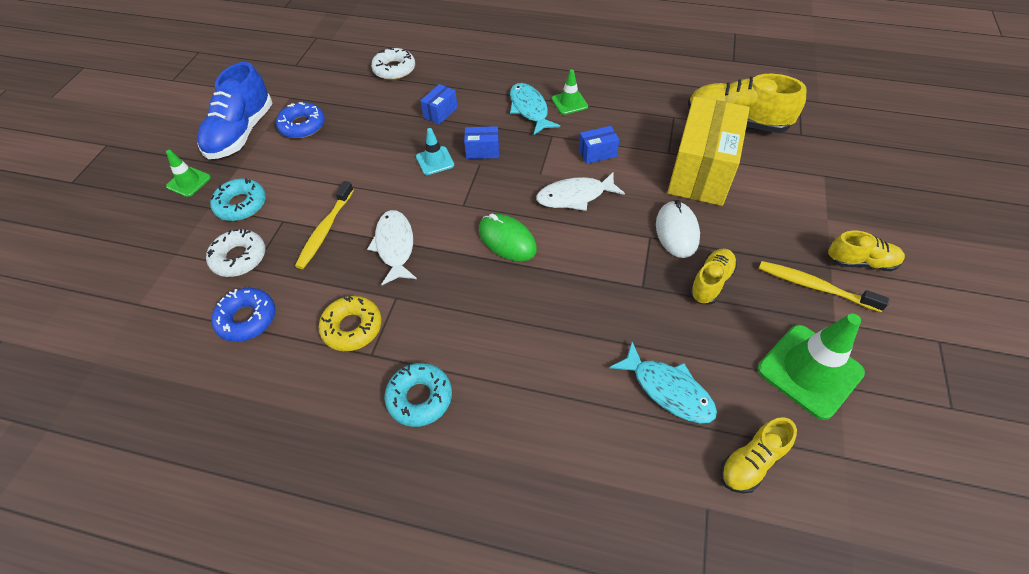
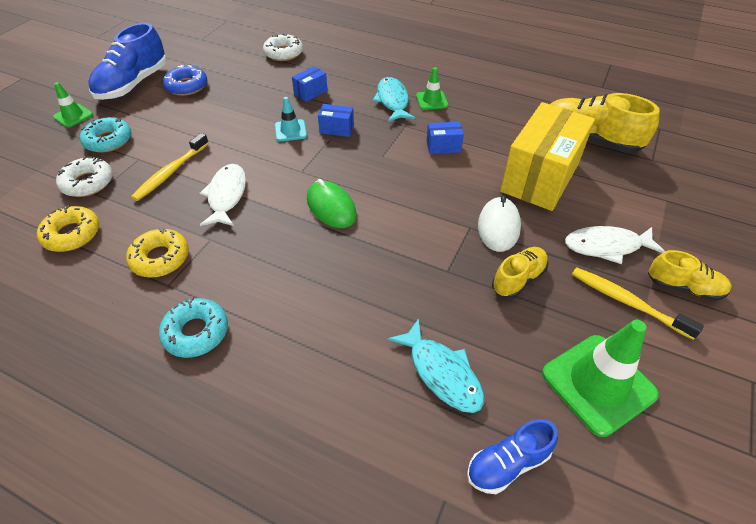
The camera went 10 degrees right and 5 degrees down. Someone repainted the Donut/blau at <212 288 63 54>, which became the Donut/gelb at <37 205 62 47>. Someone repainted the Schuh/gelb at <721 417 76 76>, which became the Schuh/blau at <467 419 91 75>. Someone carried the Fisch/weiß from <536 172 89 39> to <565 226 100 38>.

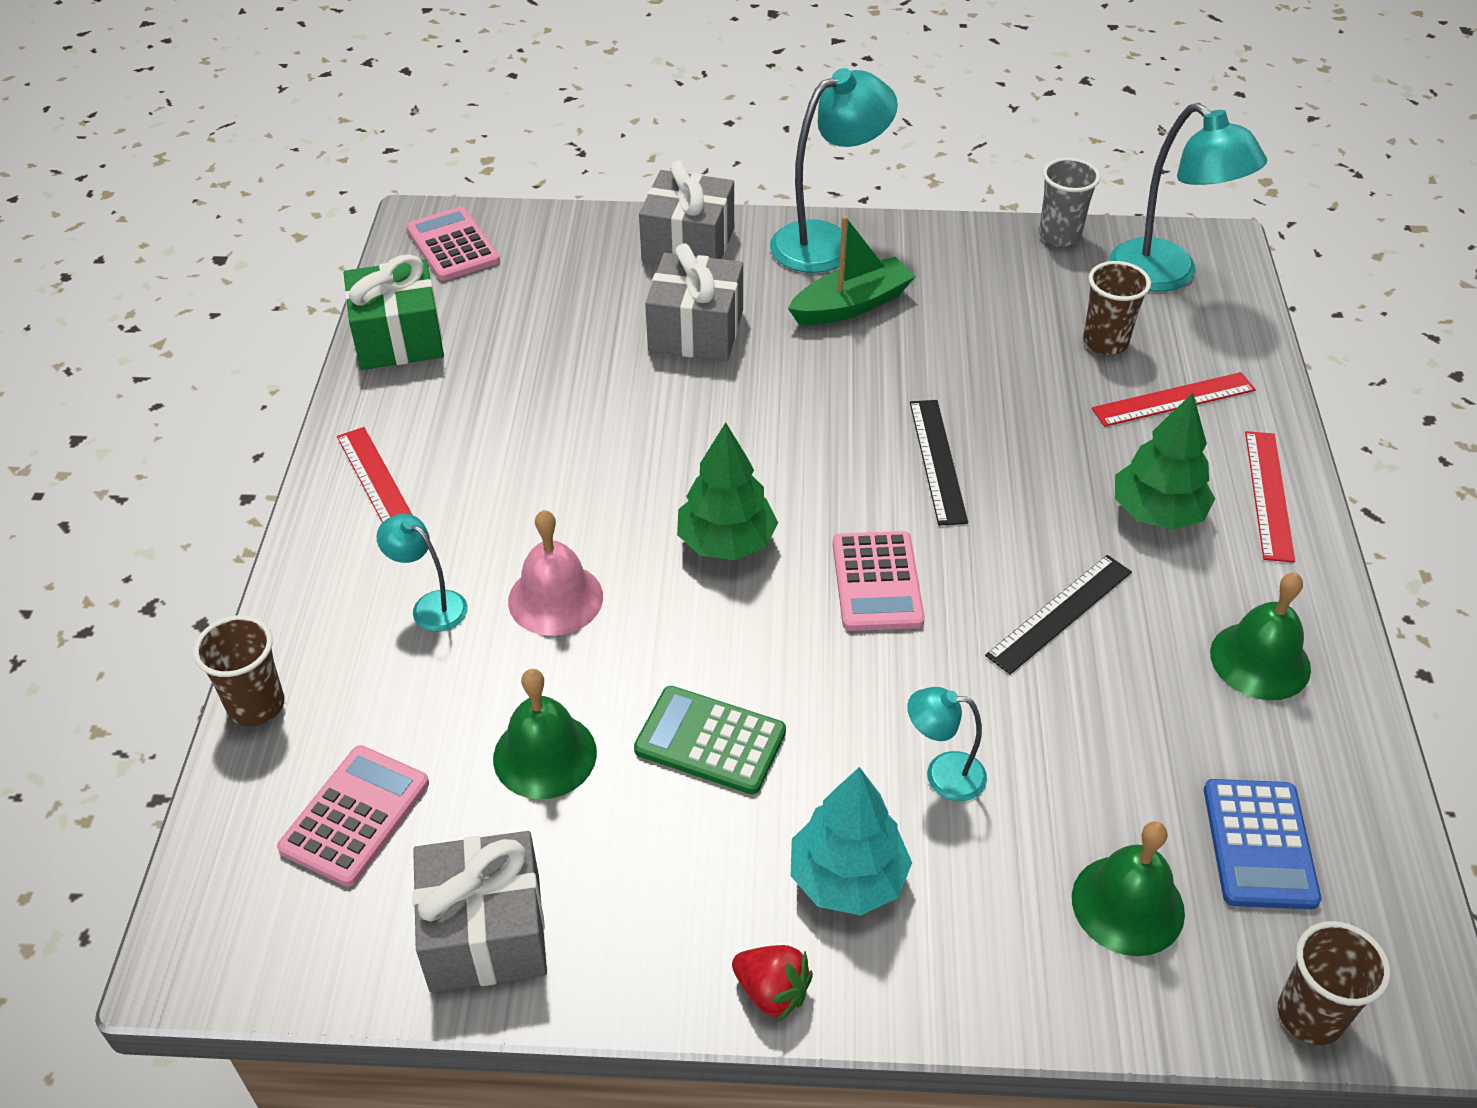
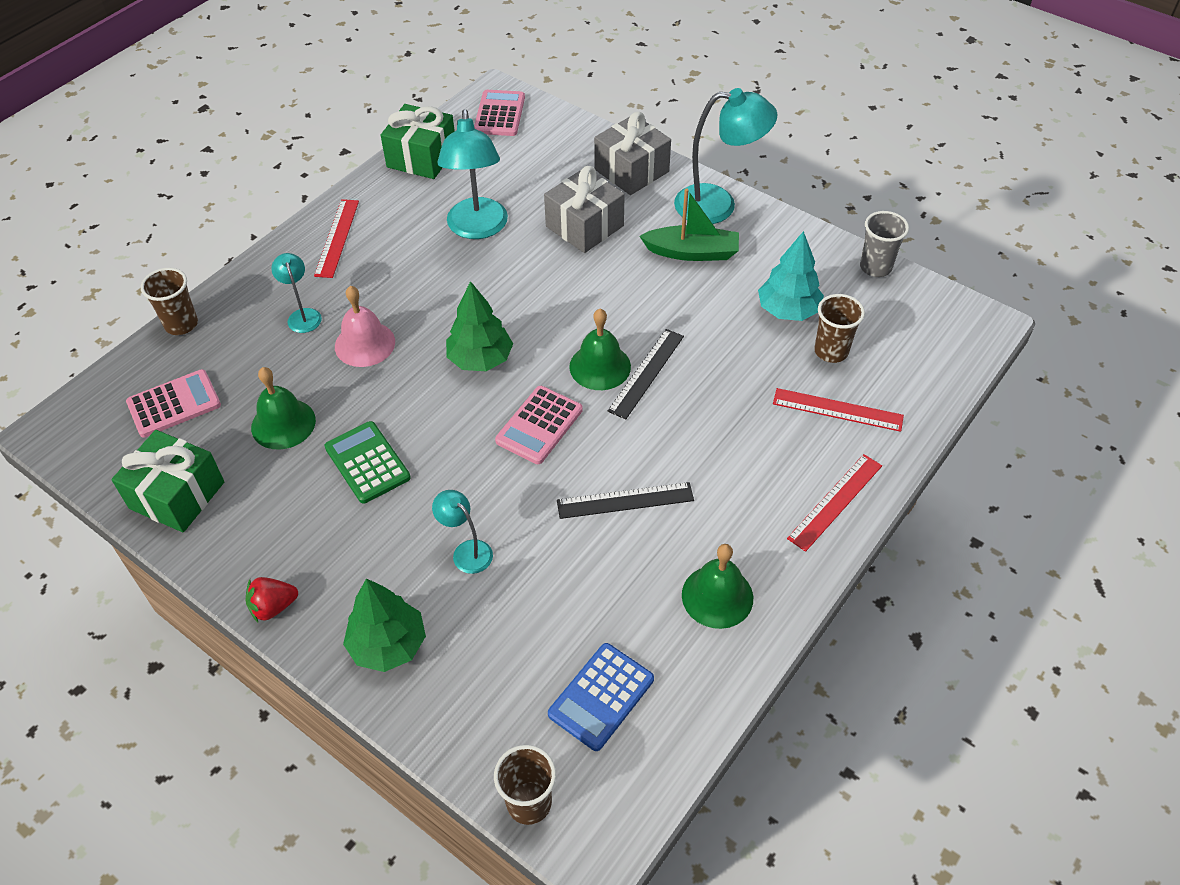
The camera went 35 degrees right and 5 degrees up. Someone repainted the Geschenk/grau at <413 831 134 161>, which became the Geschenk/grün at <111 430 113 102>. Someone rotated the Erdbeere/rot at <732 945 81 77> by 90 degrees clockwise. Someone carried the Baum/grün from <1115 393 100 137> to <343 579 83 93>. Someone carried the Lampe/türkis from <1109 103 158 189> to <437 109 71 130>. Someone carried the Glocke/grün from <1072 821 113 135> to <569 309 62 81>. Someone carried the Baum/türkis from <791 767 121 149> to <758 231 66 90>.

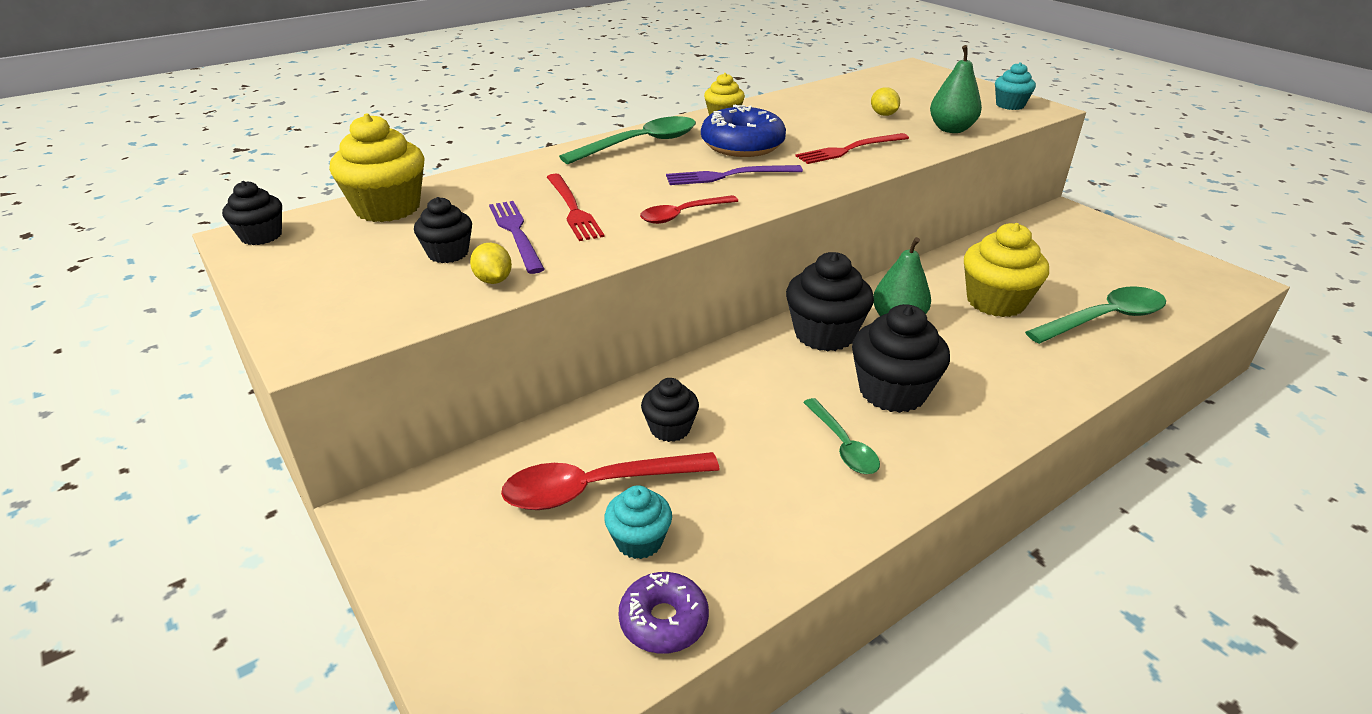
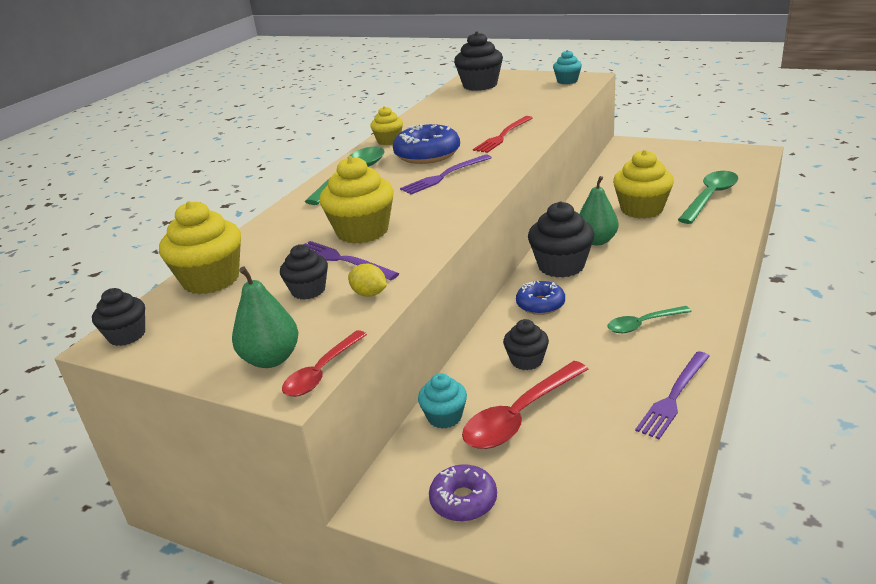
The camera went 25 degrees left and 5 degrees down. Someone carried the Birne/grün from <930 45 52 88> to <232 267 66 101>. Someone carried the Löffel/rot from <640 195 98 29> to <282 330 85 67>. Someone swapped the Gabel/rot at <547 174 58 67> for the Muffin/gelb at <319 156 75 88>. Someone carried the Muffin/türkis from <604 485 68 74> to <418 373 49 55>. Someone carried the Donut/lila from <619 572 90 82> to <429 464 68 58>. Someone carried the Muffin/schwarz from <852 304 98 109> to <454 31 49 60>. Someone put down the Donut/blau at <516 280 49 35>. Someone rotated the Löffel/grün at <803 398 77 76> by 120 degrees clockwise. Someone put down the Gabel/lila at <635 351 75 88>. Someone took away the Zitrone/gelb at <871 87 29 29>.

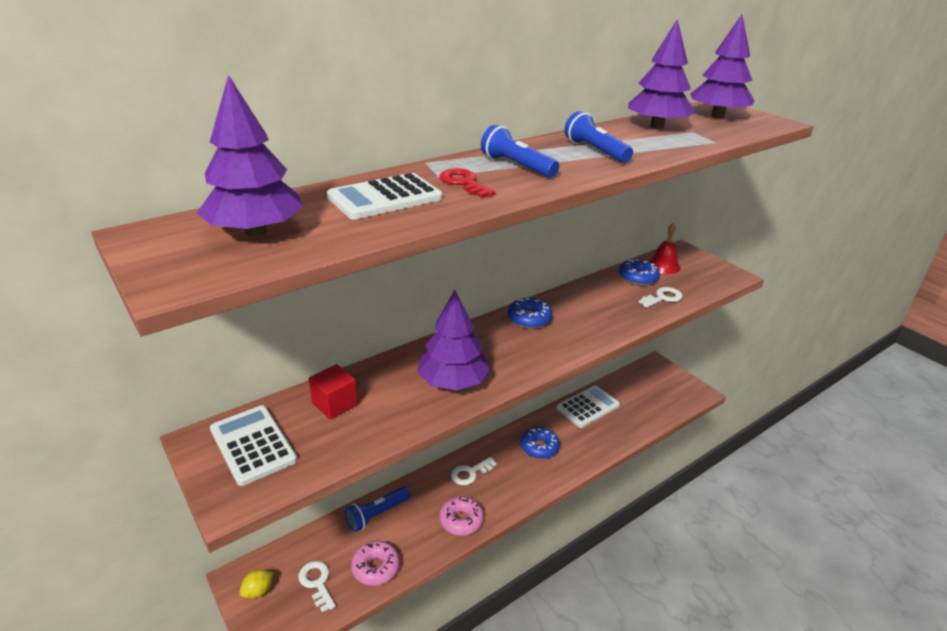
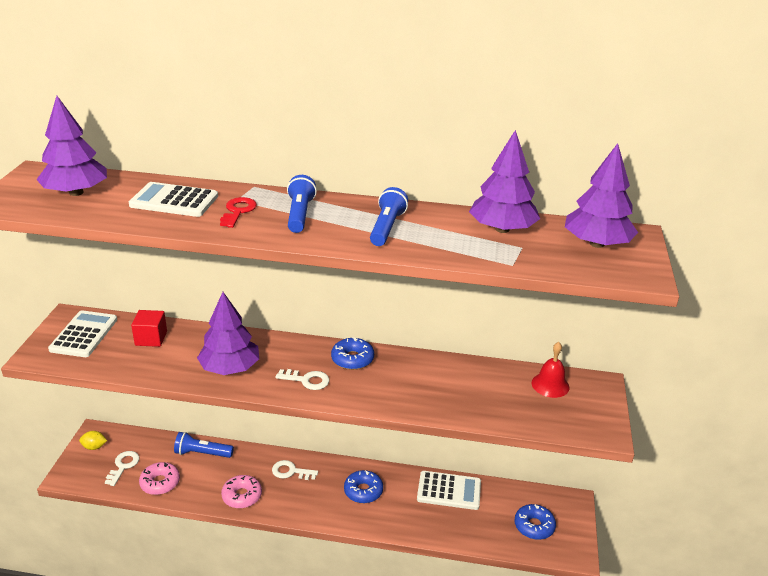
The camera went 45 degrees right and 0 degrees up. Someone carried the Schlüssel/weiß from <639 287 44 21> to <276 369 53 21>. Someone carried the Donut/blau from <619 259 41 27> to <514 504 42 36>.

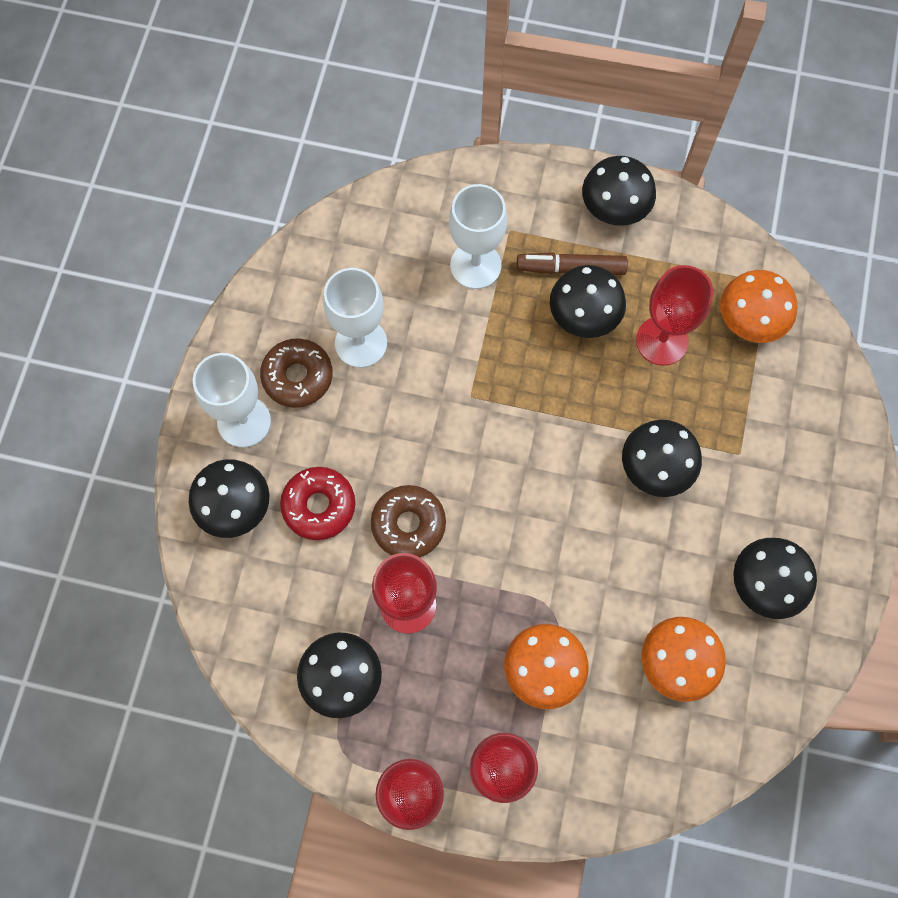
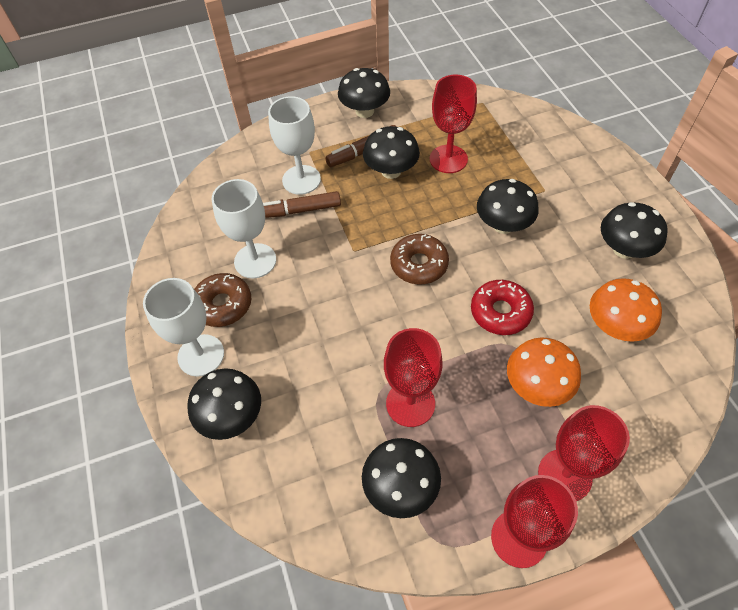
The camera went 30 degrees left and 15 degrees down. Someone put down the Filzstift/braun at <263 191 78 27>. Someone carried the Donut/braun from <371 485 75 72> to <390 234 59 51>. Someone carried the Donut/rot from <280 467 75 73> to <471 280 63 55>. Someone took away the Pilz/orange at <720 270 77 73>.

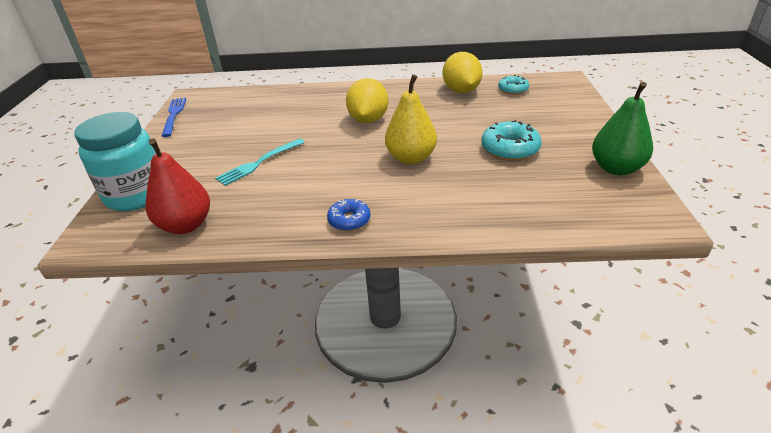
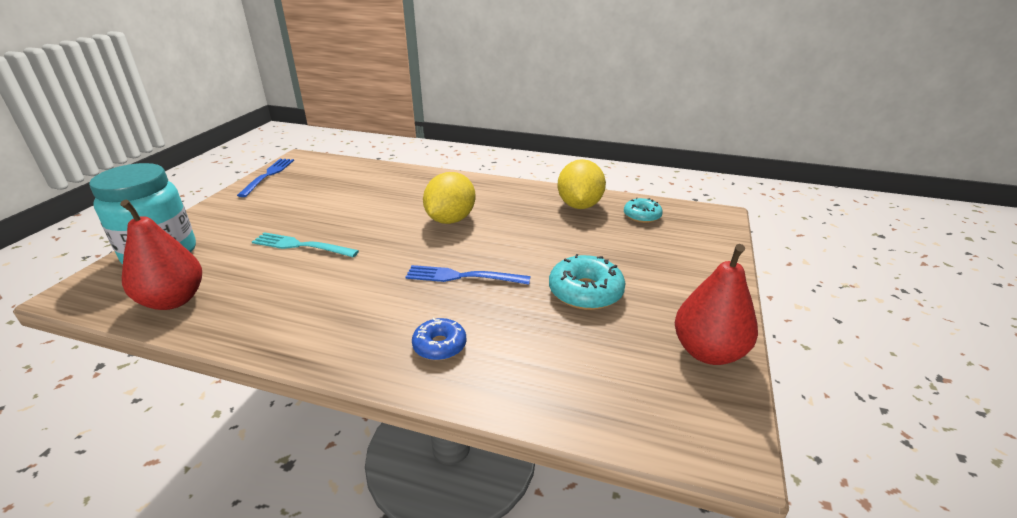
The camera went 15 degrees right and 5 degrees down. Someone rotated the Gabel/türkis at <215 139 90 47> by 45 degrees clockwise. Someone swapped the Birne/gelb at <385 74 52 90> for the Gabel/blau at <406 265 125 20>. Someone carried the Donut/blau from <327 199 44 32> to <412 318 54 43>. Someone repainted the Birne/grün at <592 82 61 93>, which became the Birne/rot at <675 244 83 121>.

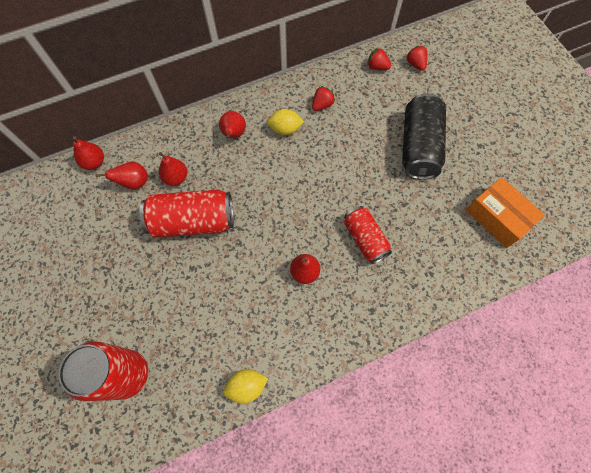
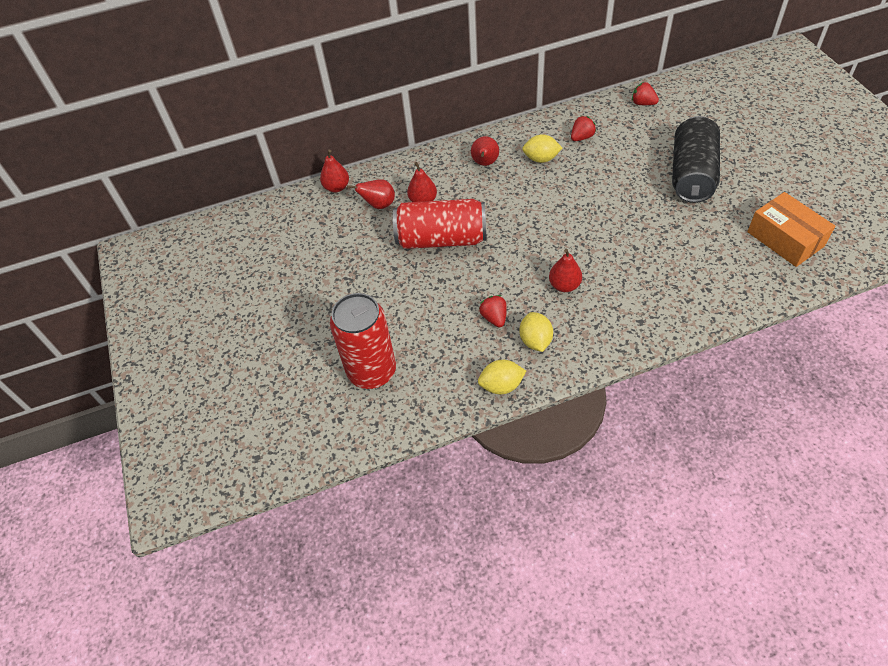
The camera went 10 degrees right and 15 degrees down. Someone carried the Erdbeere/rot from <406 46 21 25> to <479 295 28 32>. Someone put down the Zitrone/gelb at <520 312 33 40>. Someone took away the Dose/rot at <344 206 48 58>.

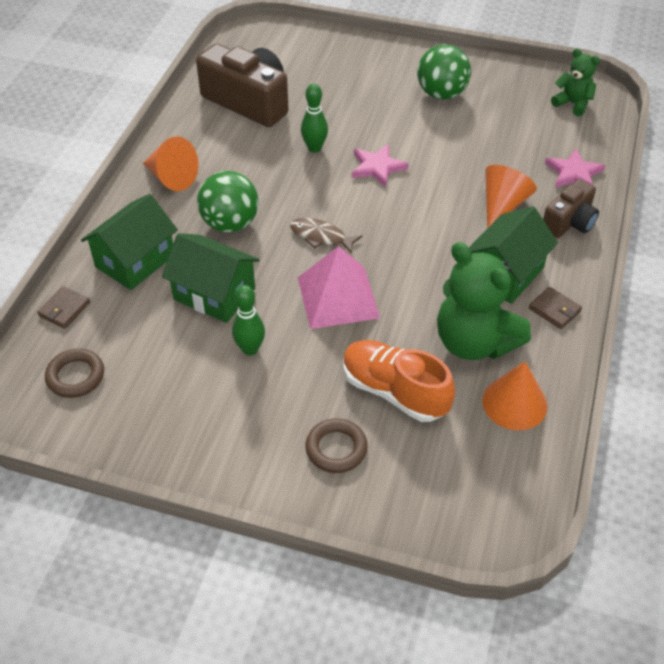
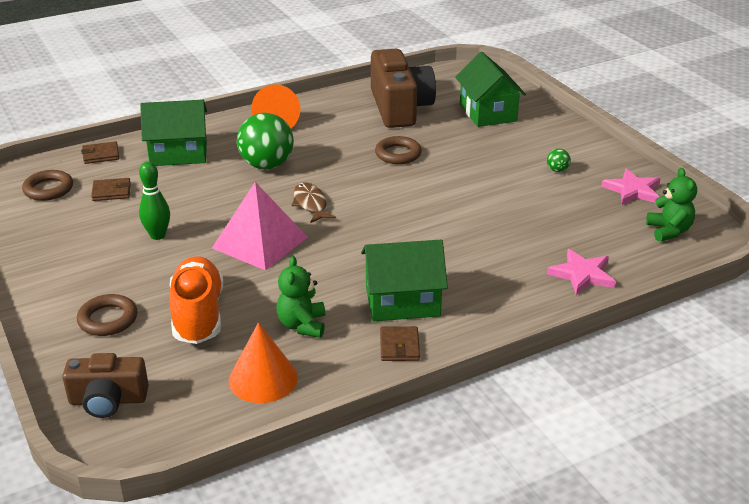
The camera went 45 degrees right and 15 degrees down. Someone carried the Kamera/braun from <543 179 56 59> to <62 353 87 65>. Someone put down the Geldbörse/braun at <91 178 40 23>. Someone scaled the Teddybär/grün at <437 242 94 118> by 0.54. Someone swapped the Bowlingkegel/grün at <301 84 27 68> for the Ring/braun at <375 136 47 28>. Someone carried the Haus/grün from <162 233 98 90> to <455 52 71 75>. Someone scaled the Ball/grün at <417 44 54 56> by 0.42. Someone carried the Stern/rosa from <351 144 58 44> to <601 169 59 36>. Someone took away the Kegel/orange at <485 165 52 63>.

